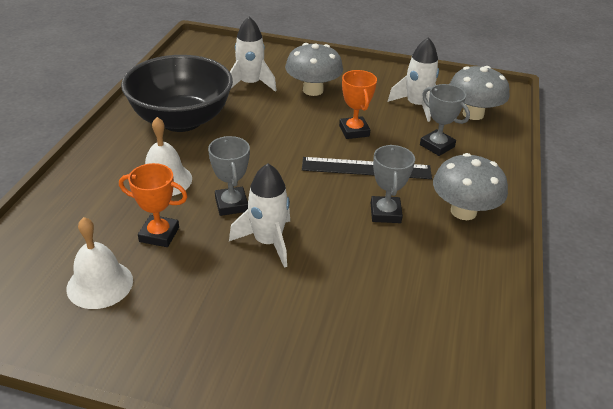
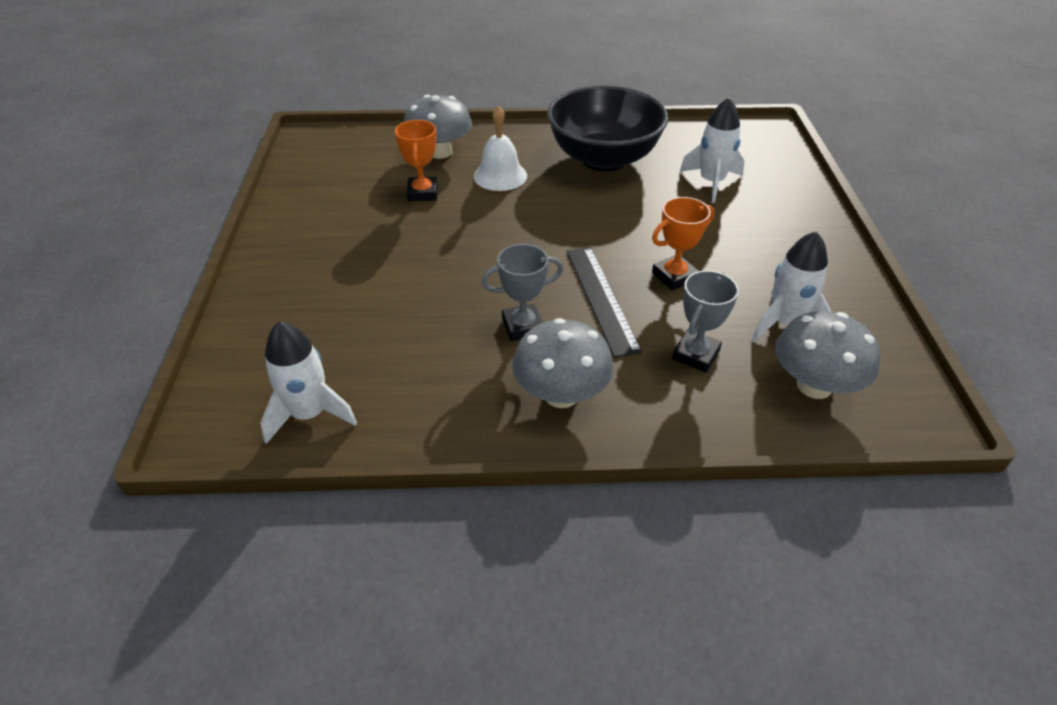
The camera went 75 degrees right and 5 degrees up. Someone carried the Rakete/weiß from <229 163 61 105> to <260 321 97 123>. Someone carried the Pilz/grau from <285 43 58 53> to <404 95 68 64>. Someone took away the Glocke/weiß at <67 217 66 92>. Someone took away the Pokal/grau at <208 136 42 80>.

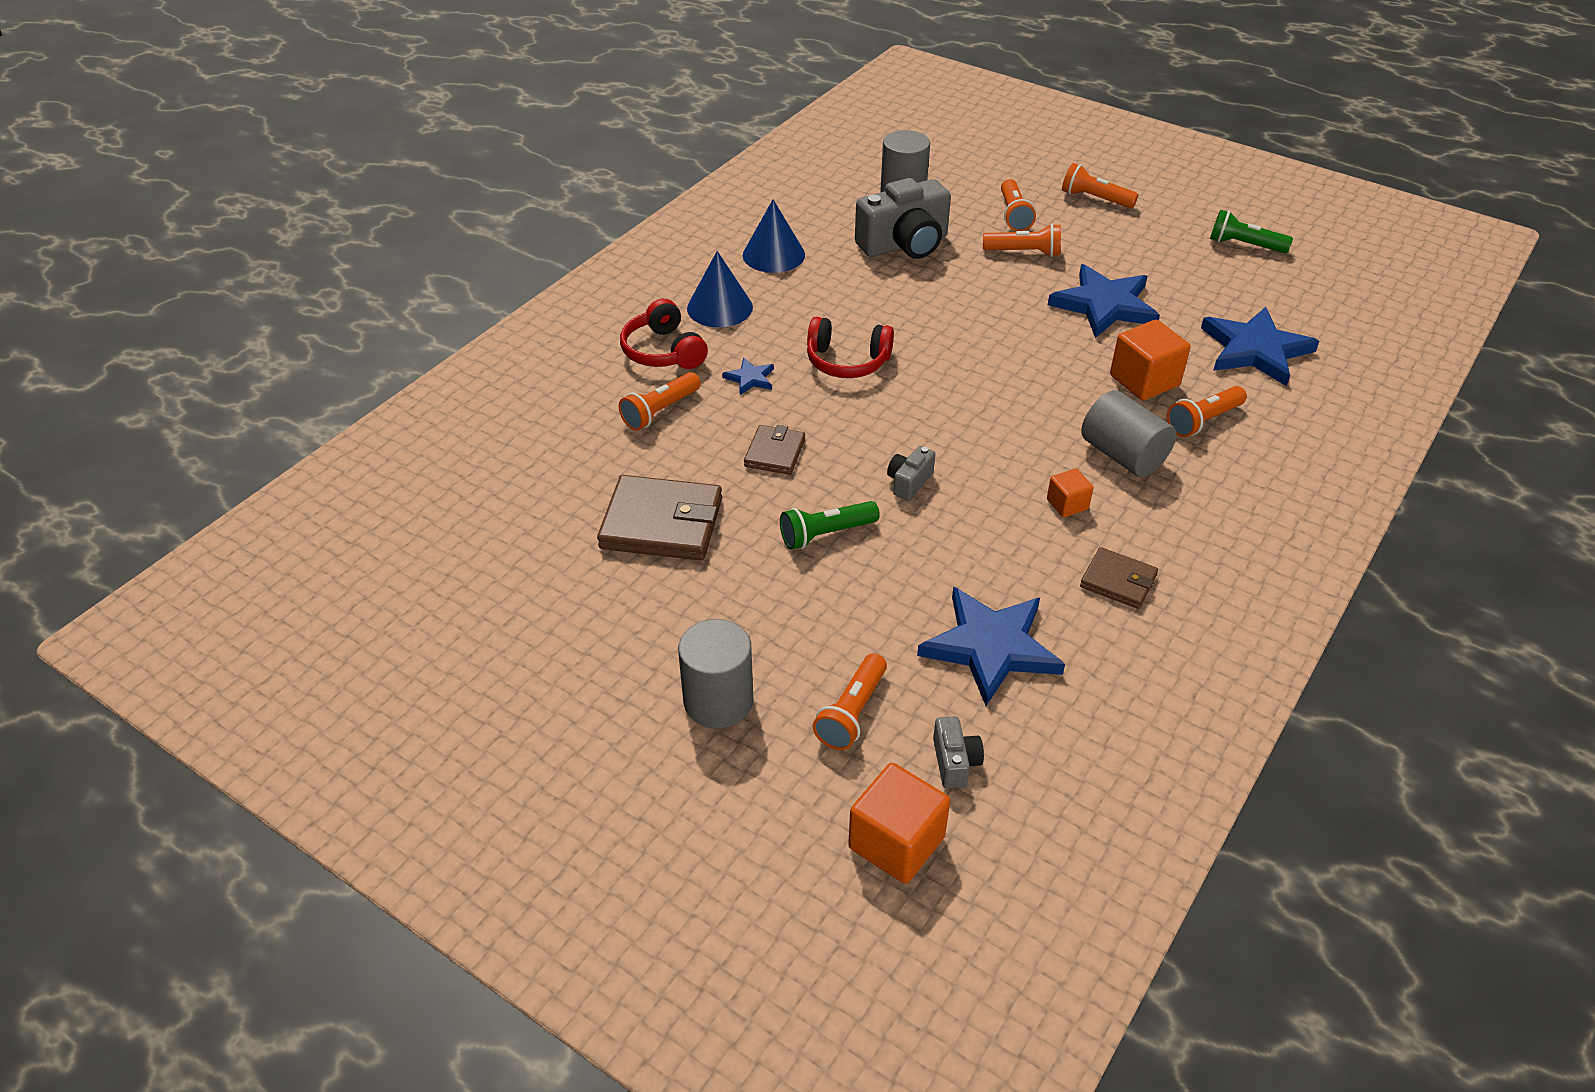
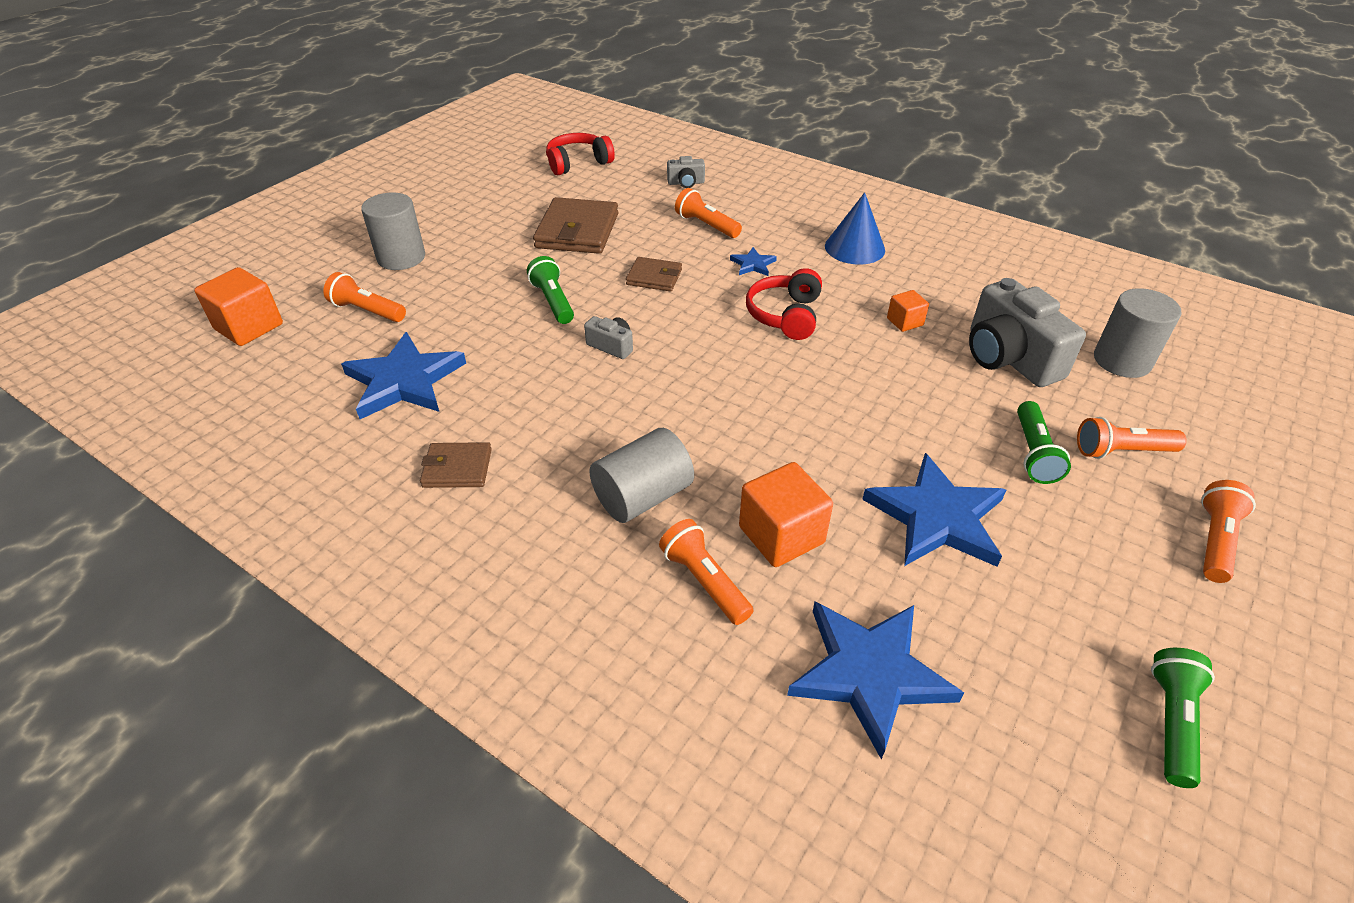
The camera went 90 degrees right and 0 degrees up. Someone rotated the Geldbörse/braun at <1080 547 78 62> by 60 degrees clockwise. Someone carried the Kopfhörer/rot from <620 299 88 70> to <546 133 69 42>. Someone carried the Kamera/grau from <933 716 51 73> to <667 156 38 32>. Someone carried the Kubus/orange from <1047 468 47 50> to <887 290 42 42>. Someone repainted the Taschenlampe/orange at <983 224 78 33>, which became the Taschenlampe/grün at <1017 401 54 83>. Someone took away the Kegel/blau at <743 199 62 74>.

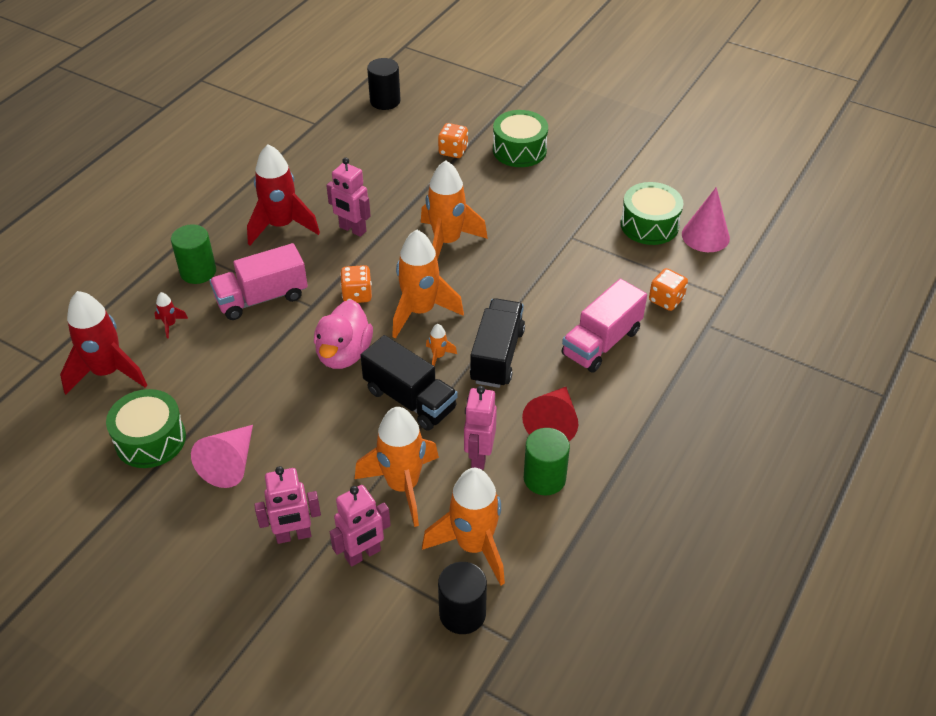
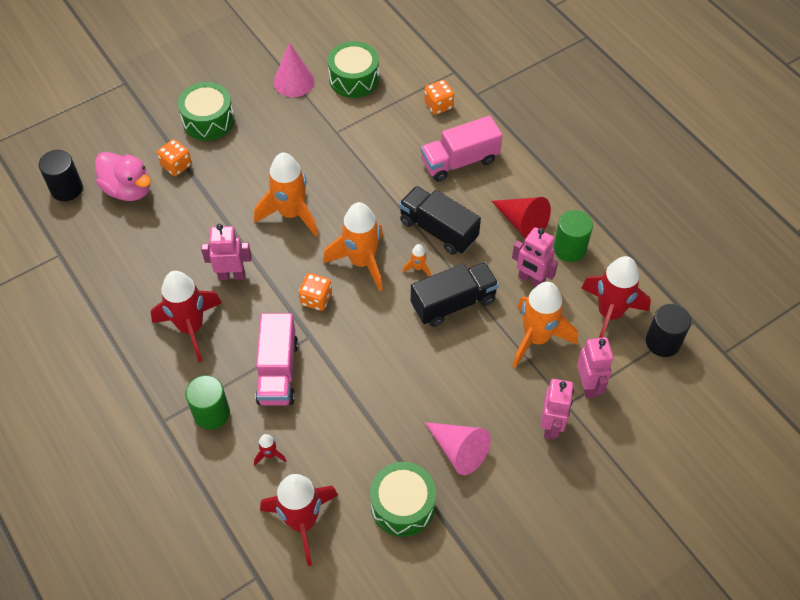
The camera went 65 degrees left and 10 degrees up. Someone carried the Ente/rosa from <314 300 59 69> to <95 152 56 49>. Someone rotated the Roboter/rosa at <326 157 45 80> by 150 degrees counterclockwise. Someone carried the Kegel/rosa from <682 187 48 65> to <274 43 40 54>. Someone rotated the Lastwagen/rosa at <561 279 86 94> by 90 degrees clockwise. Someone repainted the Rakete/orange at <422 468 83 117>, which became the Rakete/rot at <581 256 70 82>.

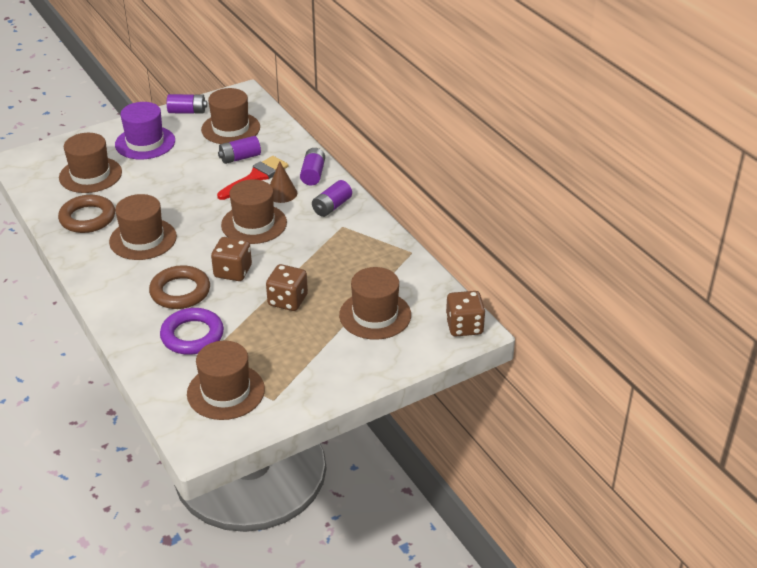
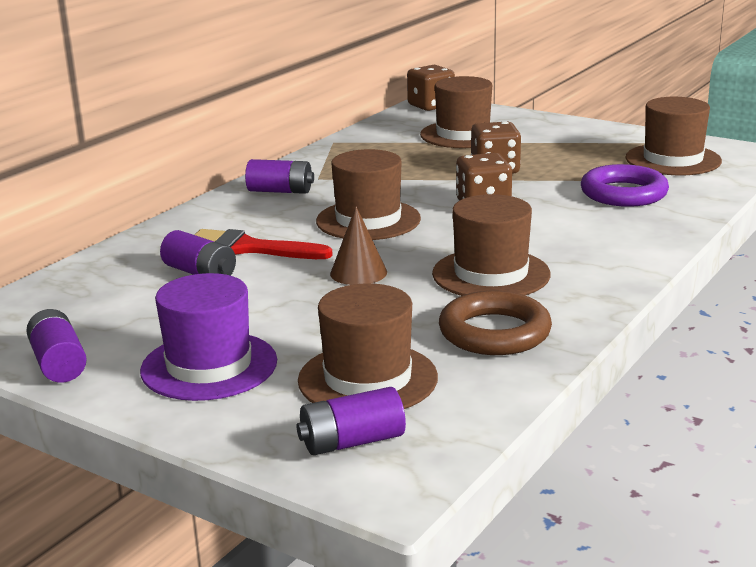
The camera went 115 degrees left and 15 degrees down. Someone carried the Batterie/lila from <300 148 25 38> to <297 387 109 68>. Someone carried the Kegel/braun from <270 161 27 42> to <330 207 57 78>. Someone took away the Ring/braun at <149 265 61 44>. Someone took away the Hut/braun at <201 88 59 56>.

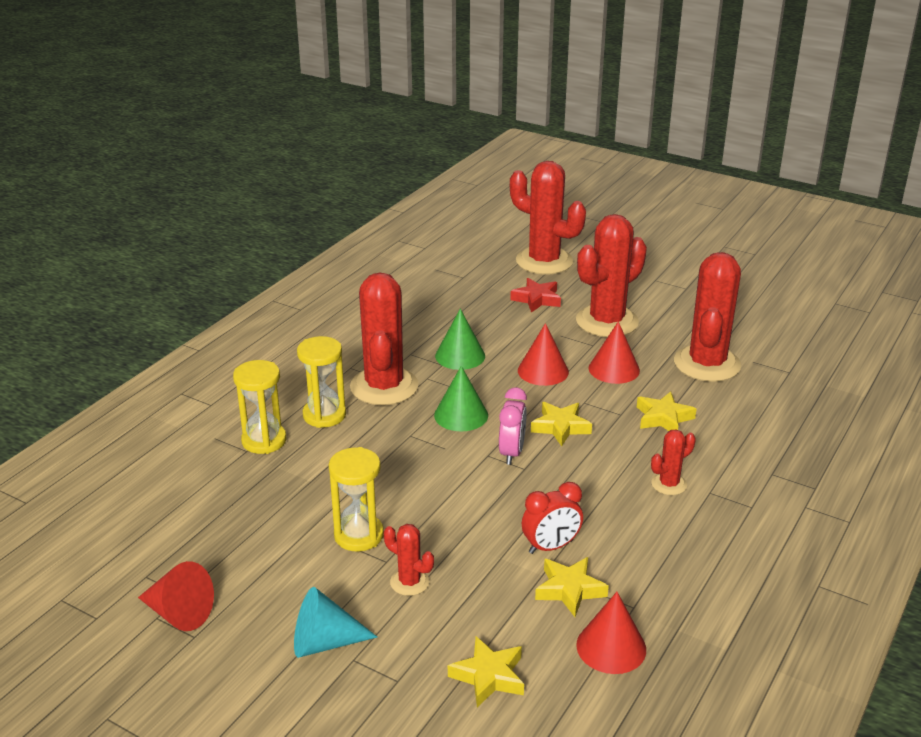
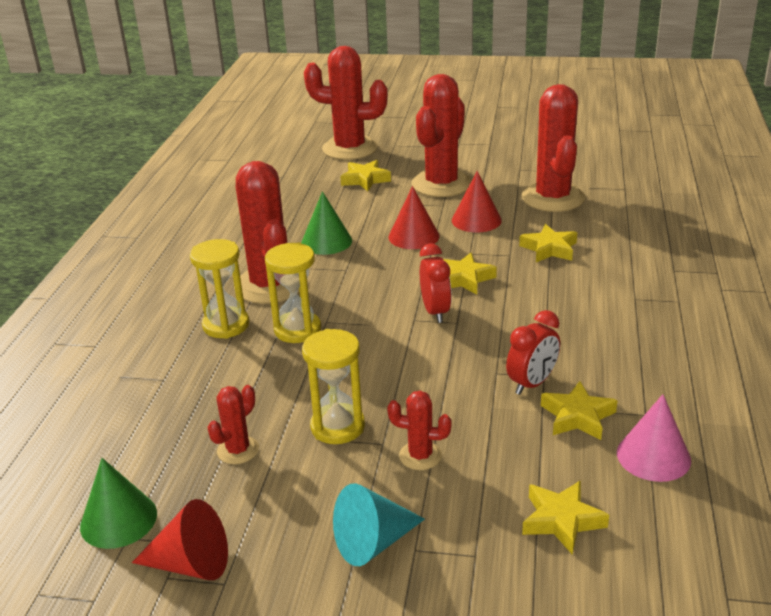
The camera went 20 degrees left and 0 degrees up. Someone carried the Kegel/grün from <434 366 54 65> to <80 458 77 91>. Someone carried the Kaktus/rot from <651 429 45 66> to <207 385 52 79>. Someone carried the Sanduhr/gelb from <233 360 54 94> to <265 242 56 101>. Someone repainted the Stern/rot at <510 278 51 35>, which became the Stern/gelb at <340 160 51 31>. Someone repainted the Wecker/rosa at <499 387 28 78>, which became the Wecker/rot at <420 243 32 80>. Someone repainted the Kegel/rot at <576 592 70 82>, which became the Kegel/rosa at <617 394 74 88>.

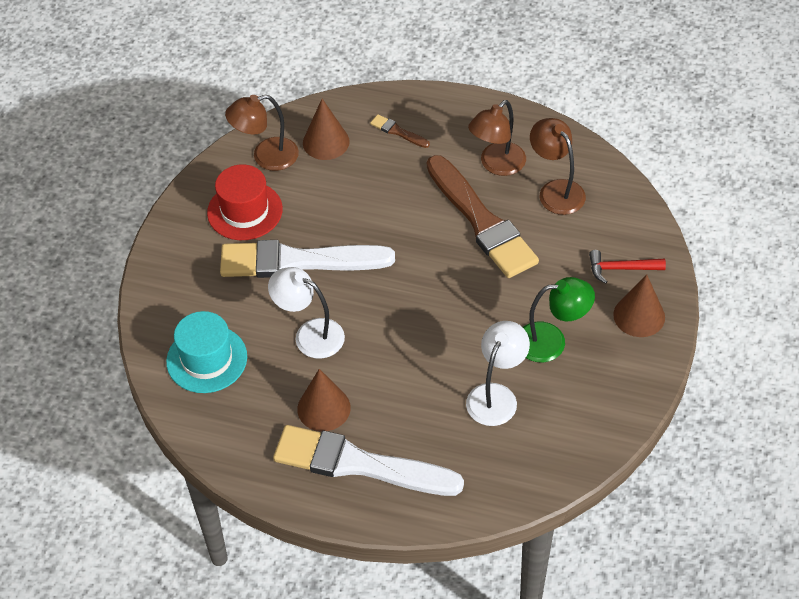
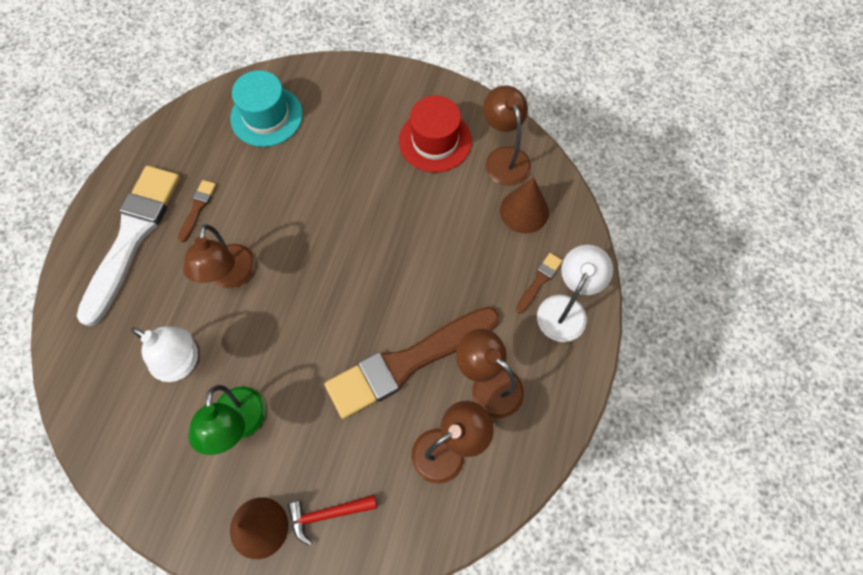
The camera went 90 degrees right and 15 degrees up. Someone swapped the Kegel/braun at <297 369 54 62> for the Pinsel/braun at <178 180 38 62>. Someone put down the Lampe/braun at <183 224 73 64>. Someone rotated the Hammer/rot at <589 250 77 34> by 105 degrees counterclockwise. Someone carried the Lampe/weiß from <268 267 77 92> to <537 245 76 97>. Someone took away the Pinsel/weiß at <220 240 175 38>.

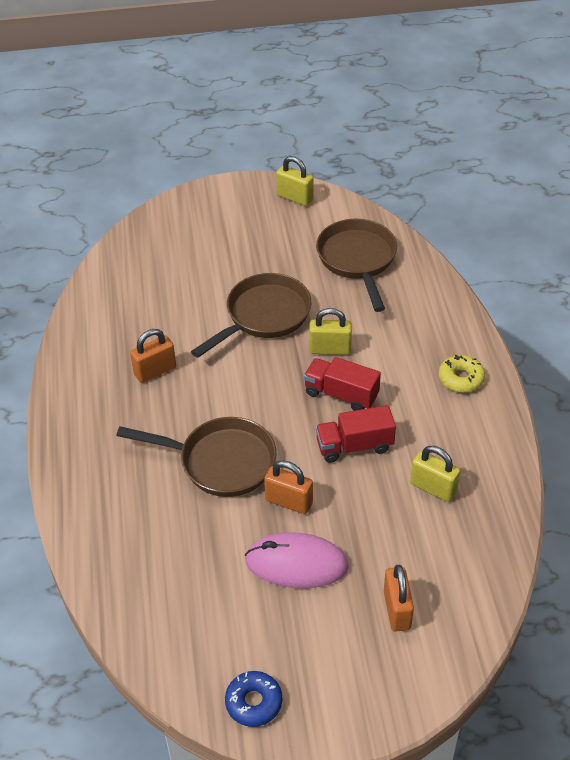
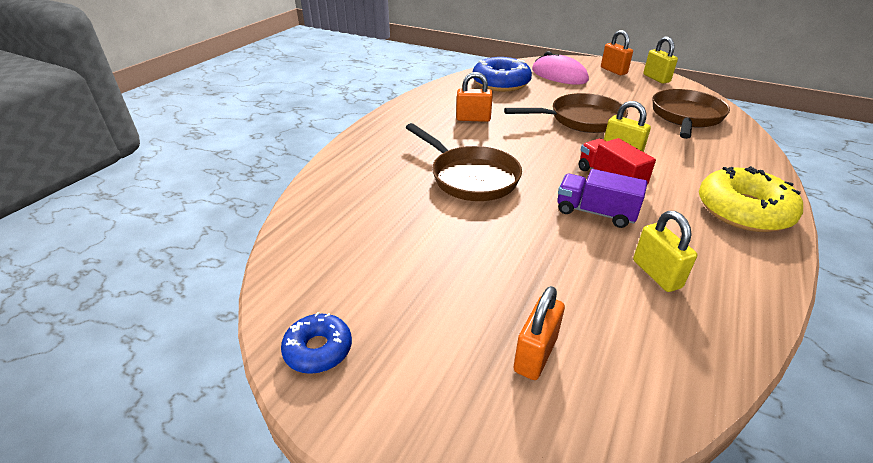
The camera went 35 degrees right and 10 degrees down. Someone put down the Donut/blau at <473 57 59 35>. Someone carried the Computermaus/rosa from <245 532 104 57> to <532 51 57 34>. Someone repainted the Lastwagen/rot at <316 405 80 58>, which became the Lastwagen/lila at <557 169 91 59>. Someone carried the Vorhängeschloss/orange from <264 460 49 54> to <601 30 32 45>. Someone scaled the Donut/gelb at <439 355 46 38> by 1.81.

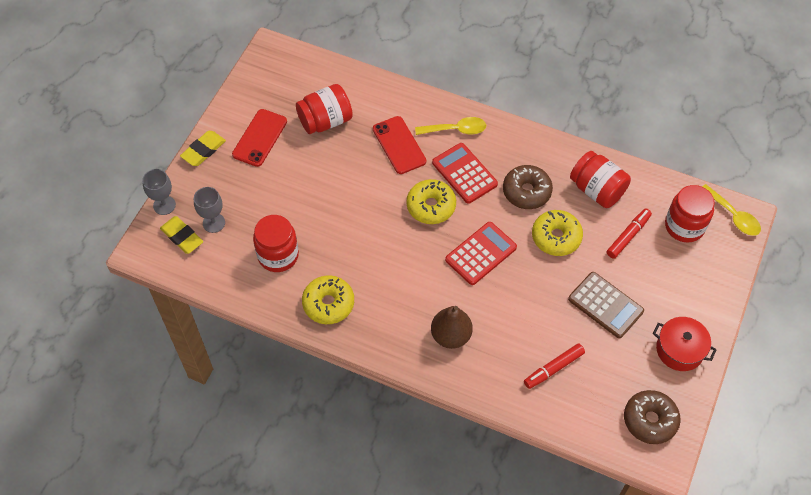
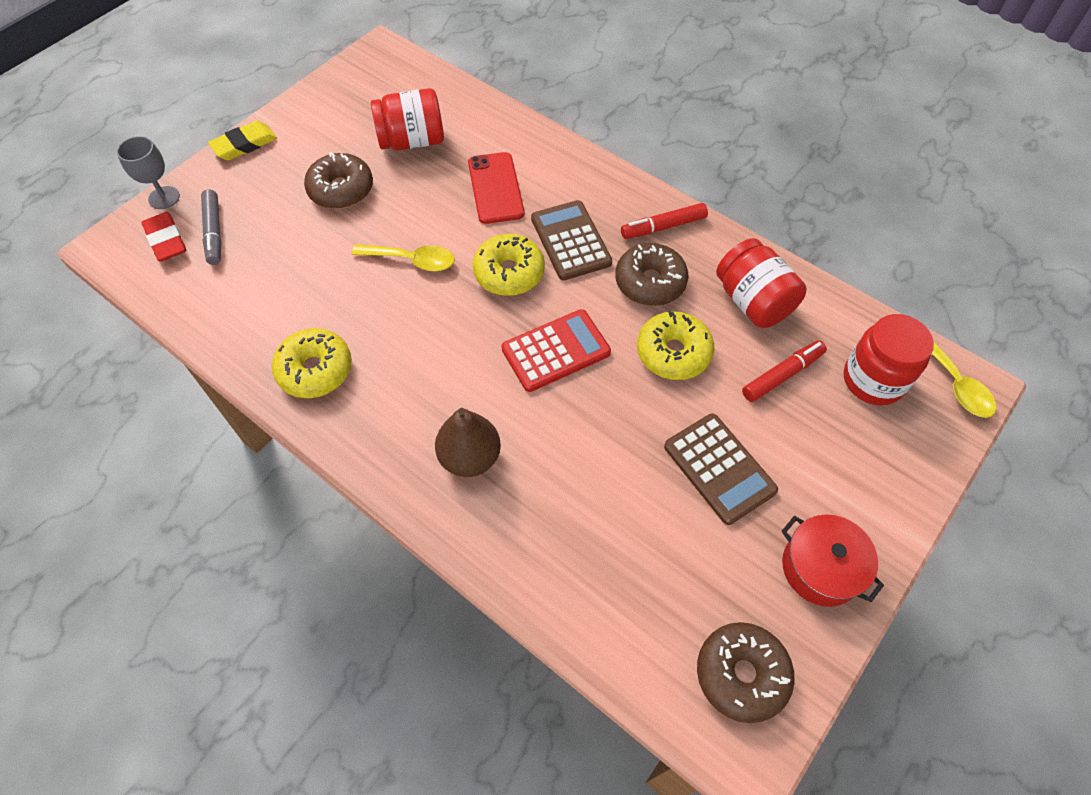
The camera went 15 degrees right and 0 degrees up. Someone repainted the Radiergummi/gelb at <160 216 44 38>, which became the Radiergummi/rot at <141 212 45 50>. Someone swapped the Kelch/grau at <194 187 31 46> for the Filzstift/grau at <201 189 21 76>. Someone put down the Donut/braun at <304 152 69 57>. Someone carried the Löffel/gelb from <415 117 71 18> to <352 244 103 27>. Someone repainted the Taschenrechner/rot at <432 143 66 61>, which became the Taschenrechner/braun at <531 200 81 80>. Someone carried the Filzstift/rot from <524 343 61 46> to <621 203 87 36>. Someone took away the Handy/rot at <232 109 55 58>. Someone took away the Einmachglas/rot at <253 215 46 57>.

